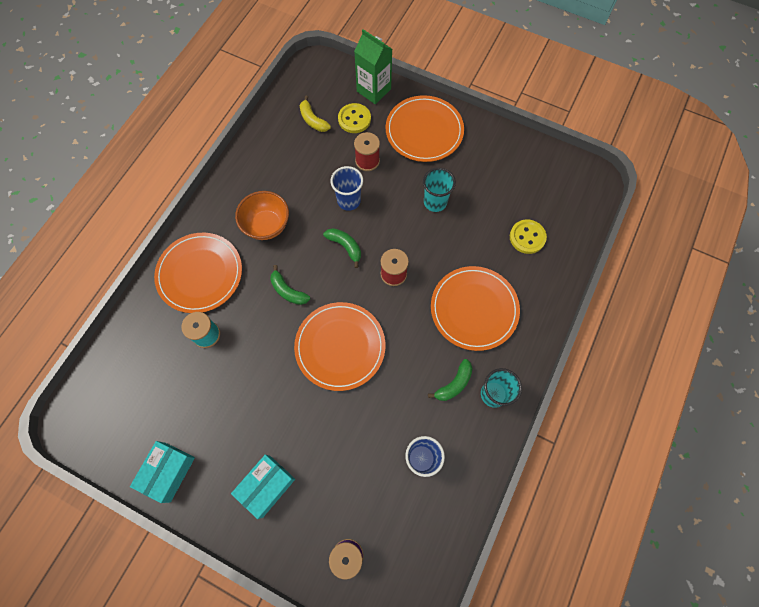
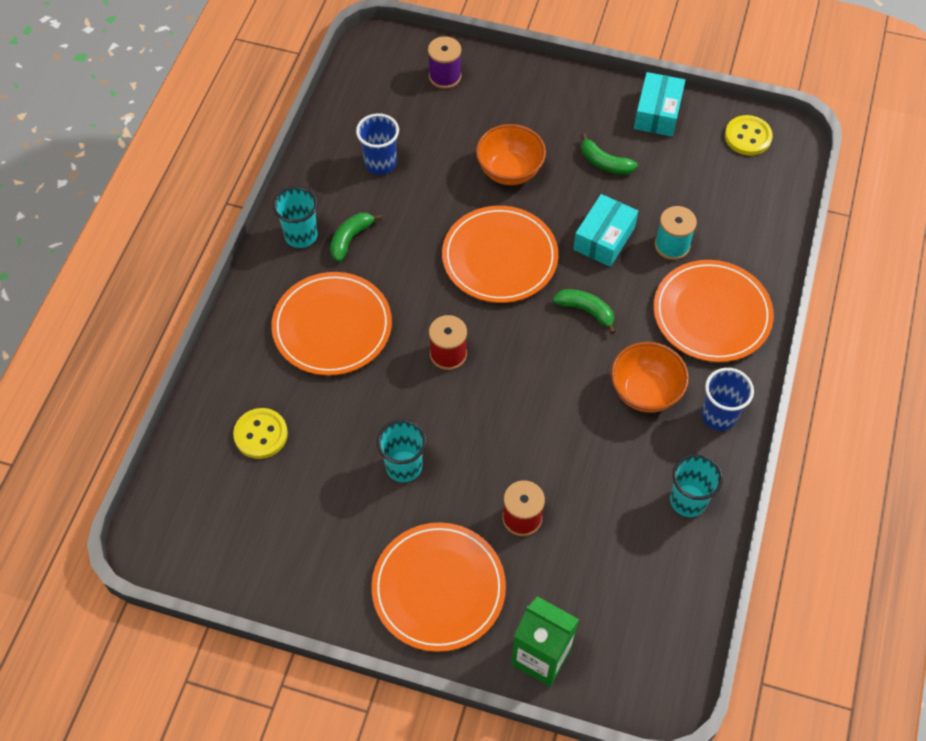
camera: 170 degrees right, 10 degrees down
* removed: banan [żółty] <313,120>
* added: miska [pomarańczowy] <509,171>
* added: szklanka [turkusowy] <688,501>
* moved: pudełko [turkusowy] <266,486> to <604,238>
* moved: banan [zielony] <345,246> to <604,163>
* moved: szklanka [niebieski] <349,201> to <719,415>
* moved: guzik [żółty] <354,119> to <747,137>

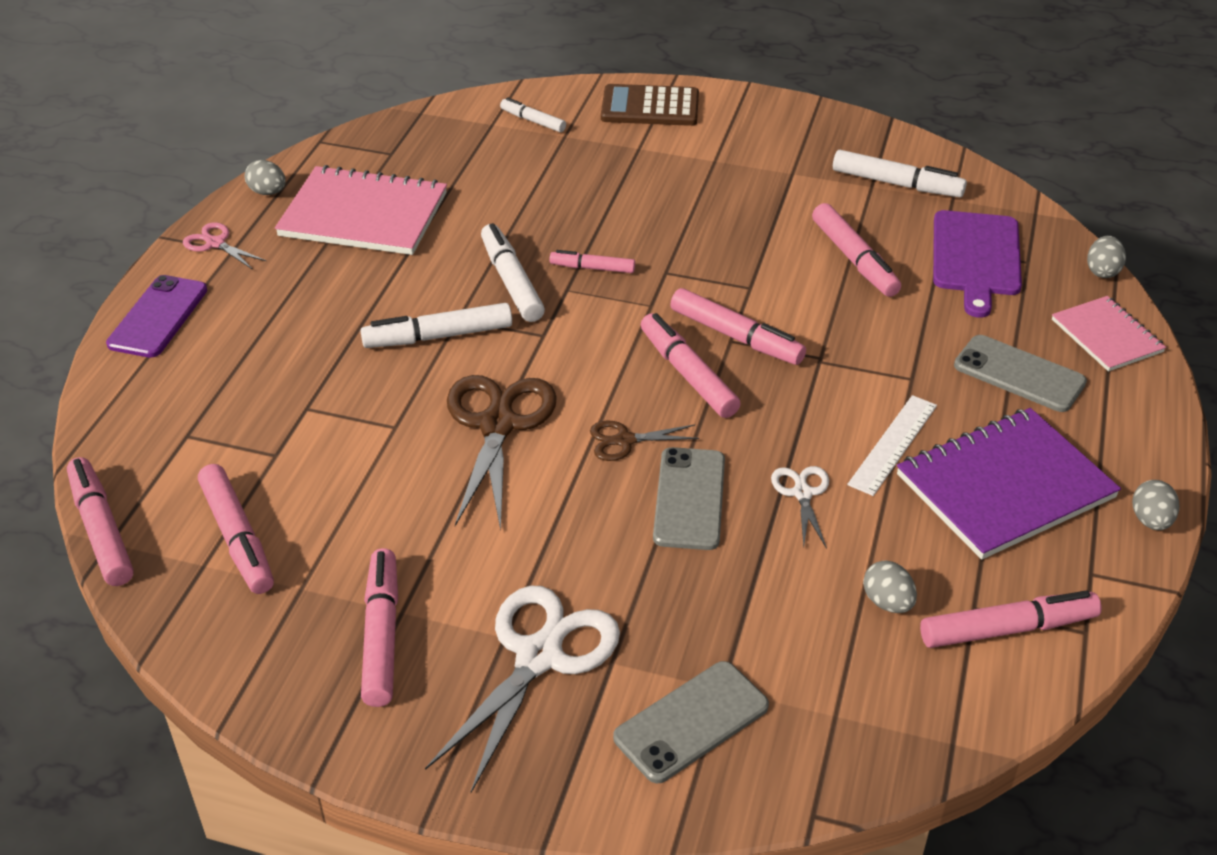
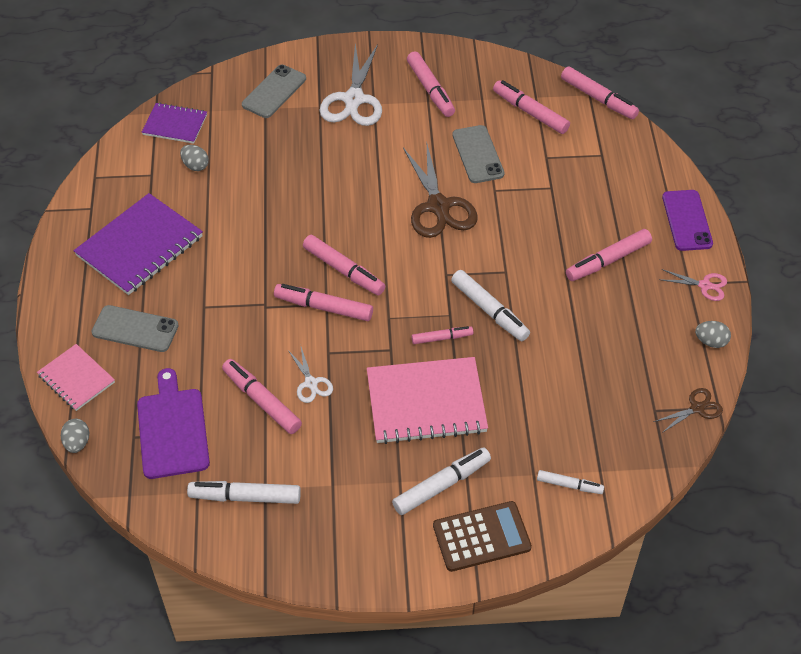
camera: 160 degrees right, 10 degrees up
* removed: linijka [biały] <893,444>
* removed: jajko [szary] <1150,520>
* added: zeszyt [fioletowy] <175,125>
* moved: zeszyt [różowy] <363,215> to <426,402>
* moved: flamaster [biały] <438,336> to <441,485>
* moved: nożyczki [brązowy] <624,440> to <697,408>
* moved: telefon [szary] <689,499> to <478,154>
* moved: nożyczki [biały] <802,493> to <311,383>
* moved: flamaster [różowy] <1007,629> to <608,261>

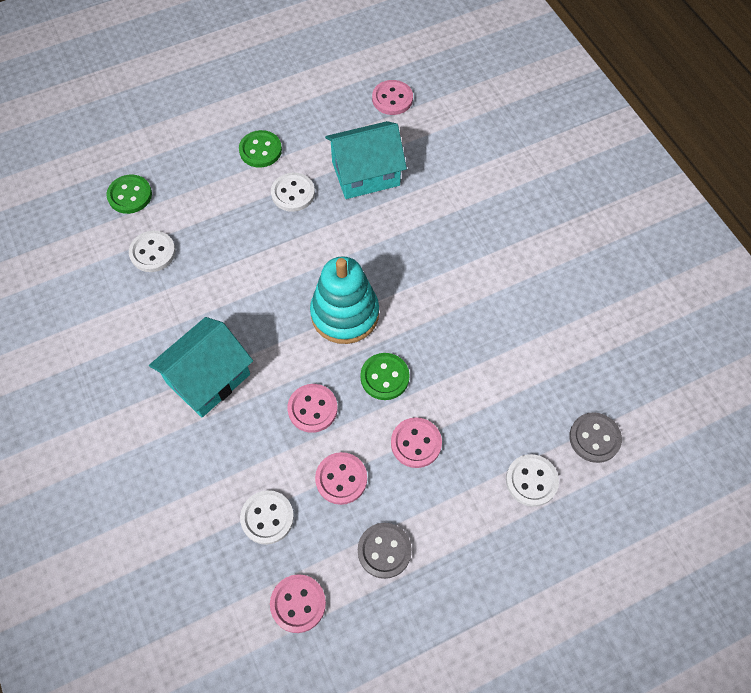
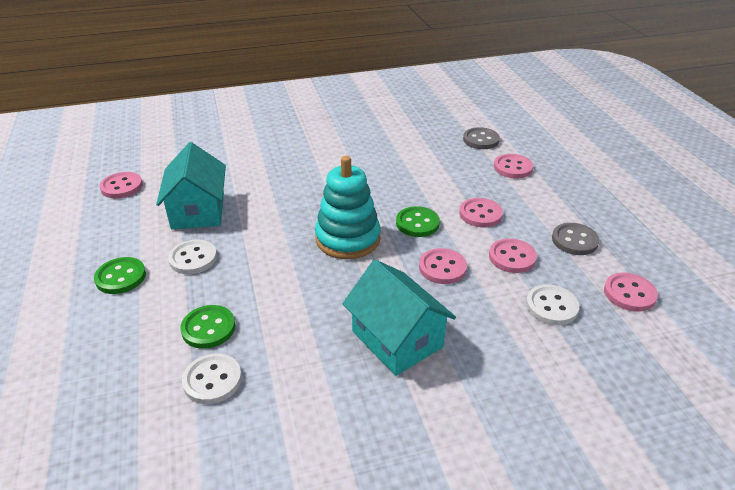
camera: 80 degrees left, 25 degrees down
* moved: guzik [zielony] <130,195> to <208,328>
* recoloured: guzik [biały] <531,481> to guzik [różowy] <513,168>

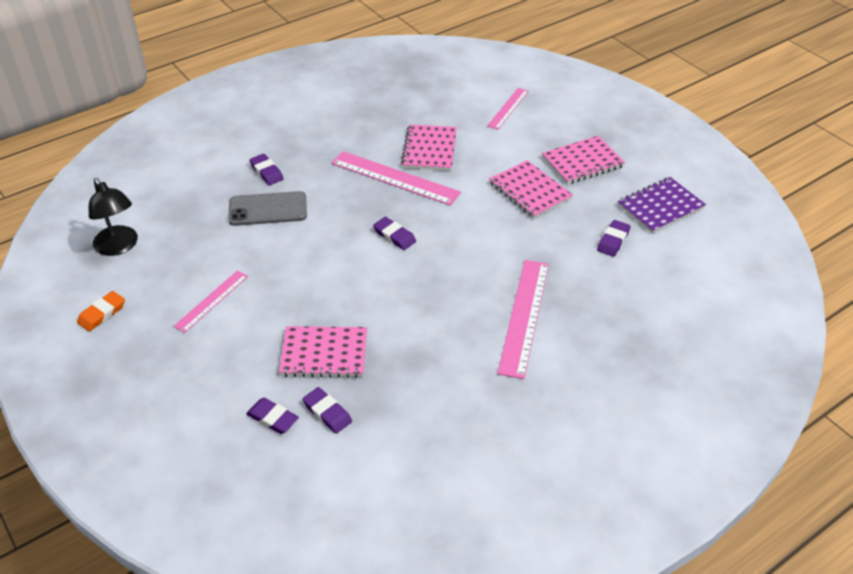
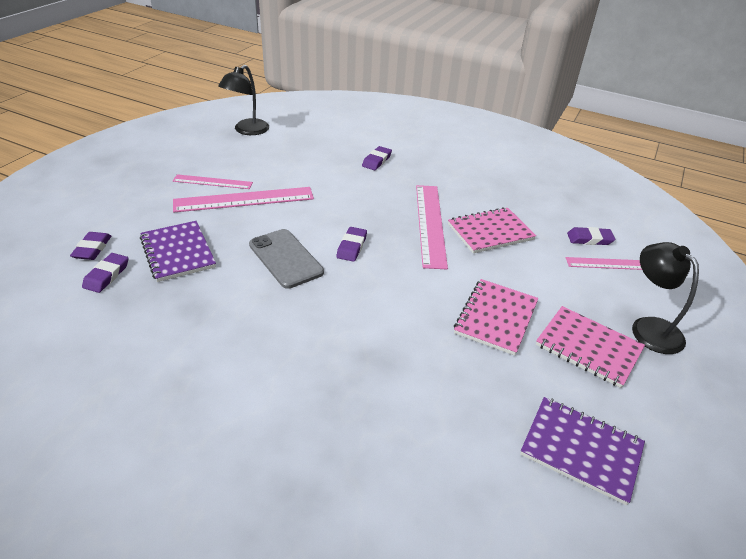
camera: 60 degrees right, 5 degrees down
* removed: gumka do mazania [pomarańczowy] <102,313>
* added: lampka [czarny] <649,327>
* moved: telefon [szary] <268,209> to <285,258>
* moved: linijka [różowy] <524,316> to <244,200>
* moved: gumka do mazania [fioletowy] <613,241> to <589,239>
* recoloured: zeszyt [różowy] <324,354> to zeszyt [fioletowy] <177,252>

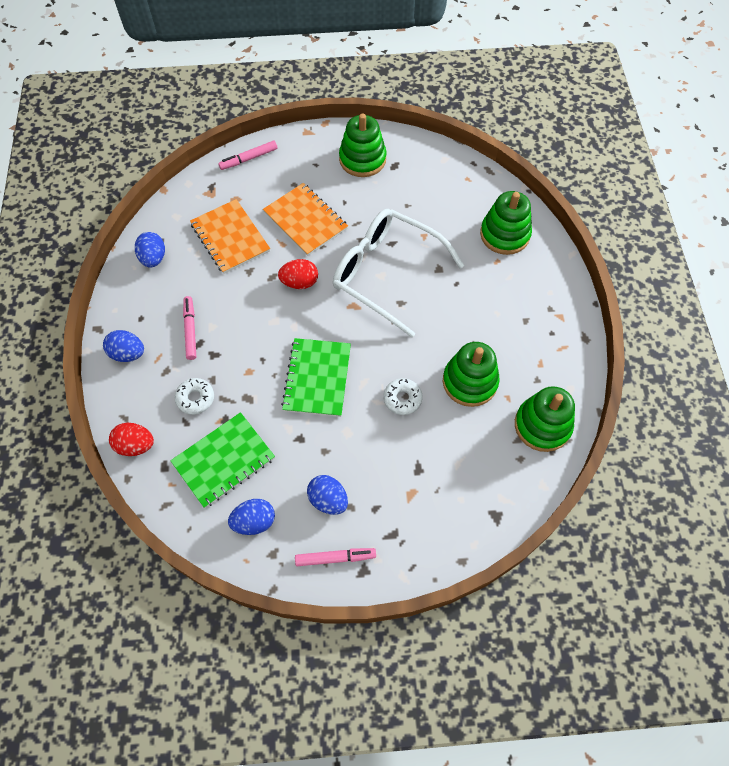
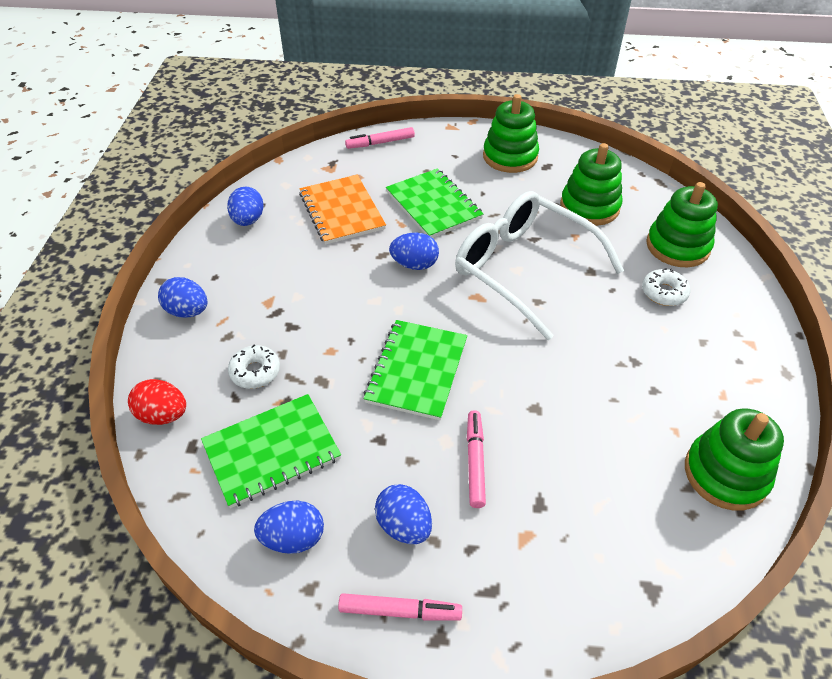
camera: 10 degrees right, 15 degrees down
* moved: flamaster [różowy] <190,330> to <475,462>
* moved: donut [biały] <402,399> to <664,292>
* moved: zabawka nakładanka [zielony] <469,382> to <589,207>
* recoloured: zeszyt [pomarańczowy] <305,220> to zeszyt [zielony] <433,205>
* recoloured: jajko [czerwony] <299,282> to jajko [niebieski] <414,264>

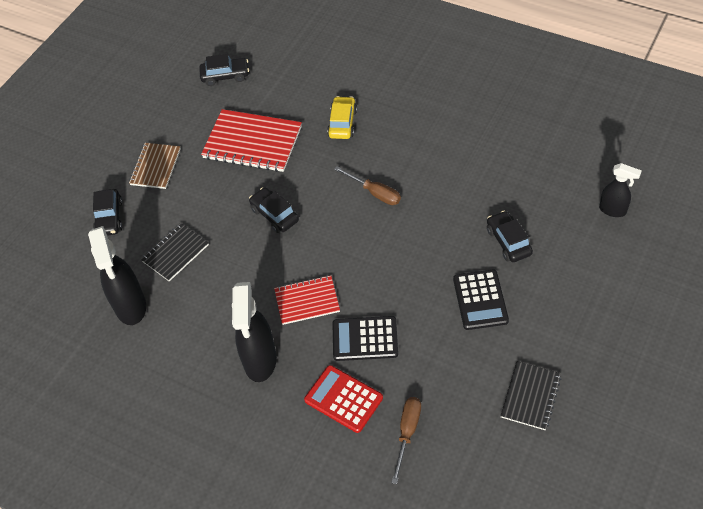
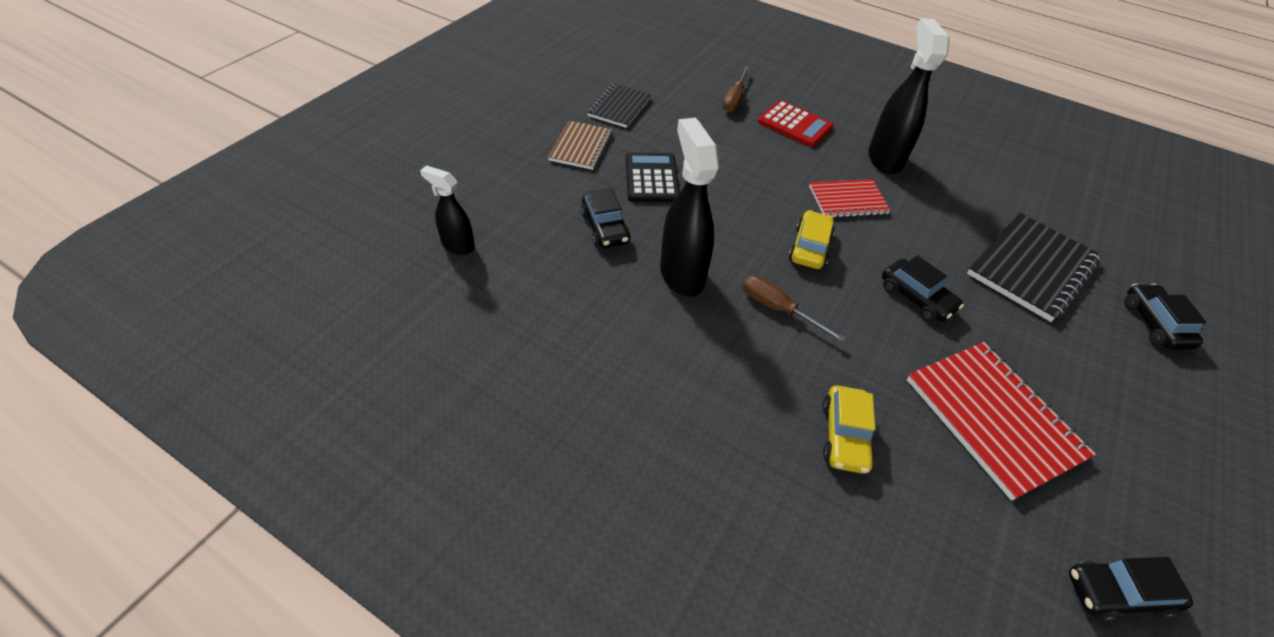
camera: 175 degrees right, 5 degrees down
* removed: kalkulator [czarny] <365,339>
* added: samochód [żółty] <809,248>
* moved: spryskiwacz [czarny] <130,307> to <681,274>
* moved: zeszyt [brązowy] <155,167> to <580,147>
* turned: zeszyt [czerwony] <252,143> = <993,418> 45 degrees clockwise
* resized: zeszyt [czarny] <175,253> = <1031,268> x1.64

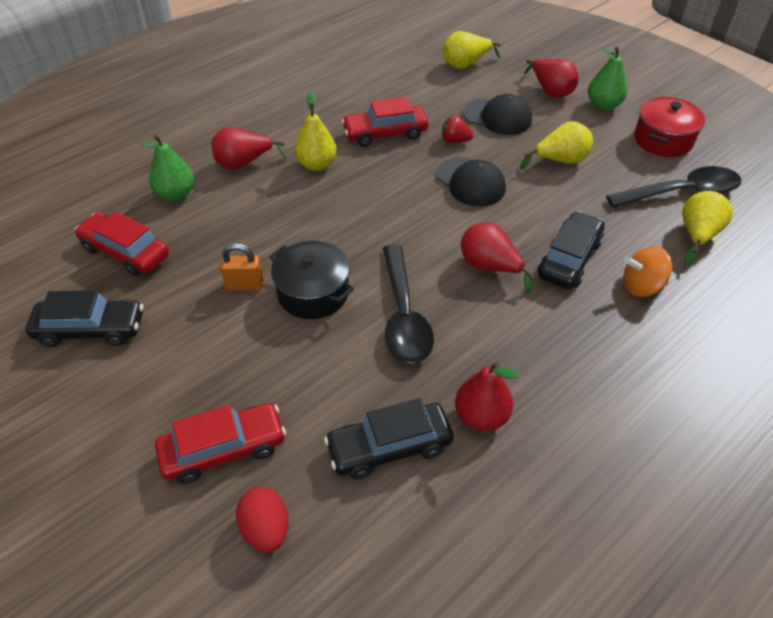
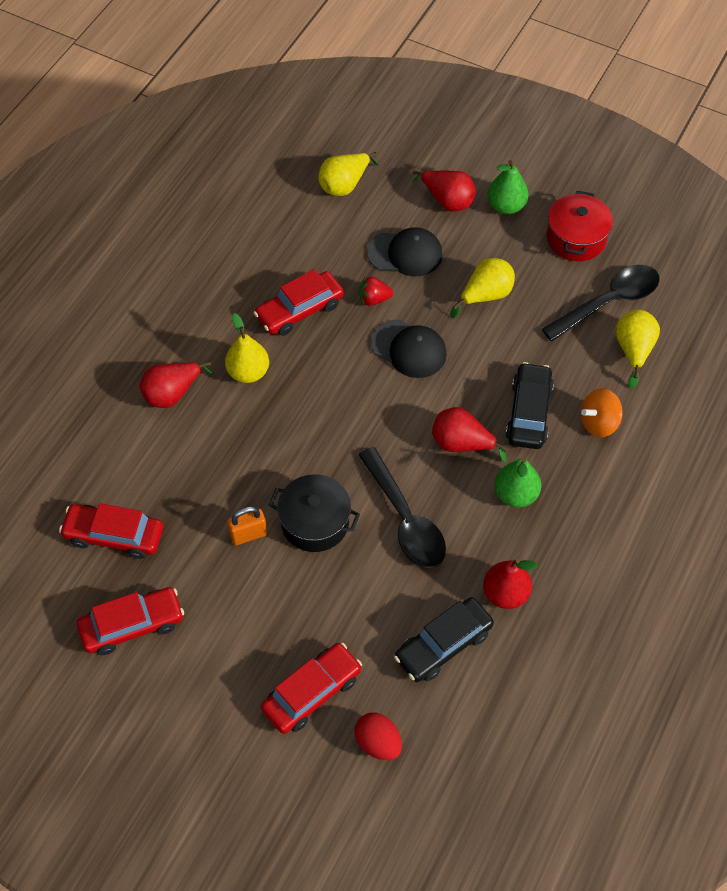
camera: 20 degrees left, 10 degrees up
* moved: gruszka [zielony] <176,194> to <515,494>
* recoloured: samochód [czarny] <91,329> to samochód [czerwony] <132,625>

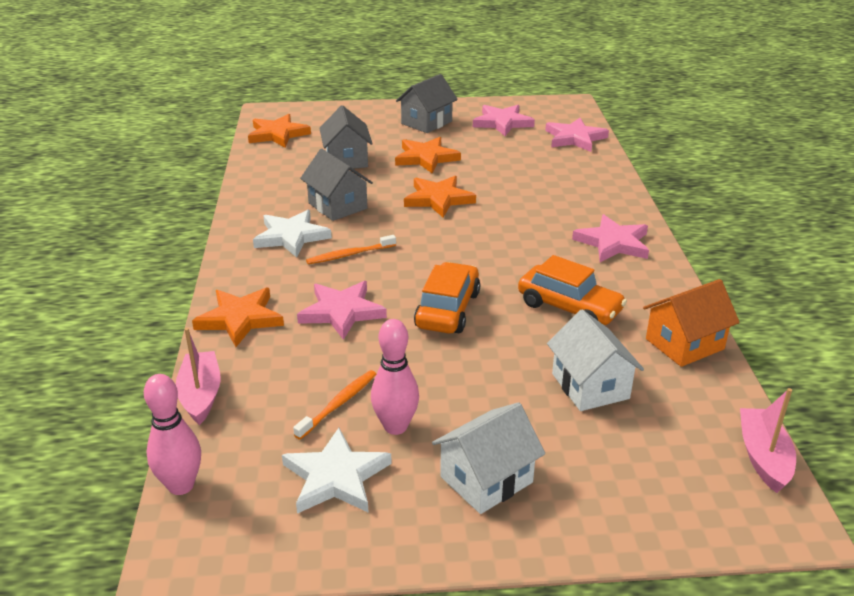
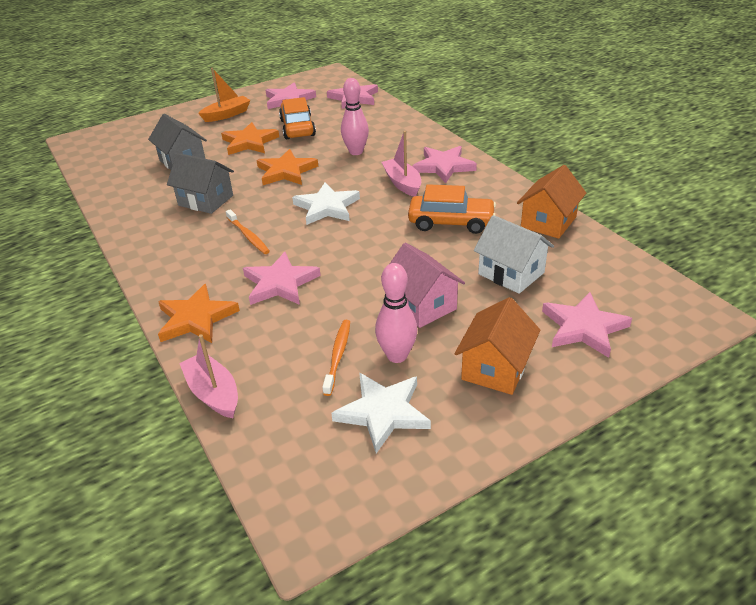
camera: 25 degrees left, 5 degrees up
* removed: gwiazda [pomarańczowy] <278,134>
* added: domek [różowy] <422,305>
* added: gwiazda [różowy] <583,327>
* moved: kręgiel [różowy] <181,485> to <356,152>
* moved: gwiazda [biały] <291,236> to <327,207>
* moved: samochód [pomarańczowy] <447,310> to <297,128>
* moved: łódka [różowy] <763,457> to <402,183>
* replaced: domek [szary] <426,122> to łódka [pomarańczowy] <227,115>
* recoloured: domek [biały] <486,479> to domek [pomarańczowy] <495,368>
* turned: szczoteczka do zębów [pomarańczowy] <349,255> = <248,236> 75 degrees counterclockwise

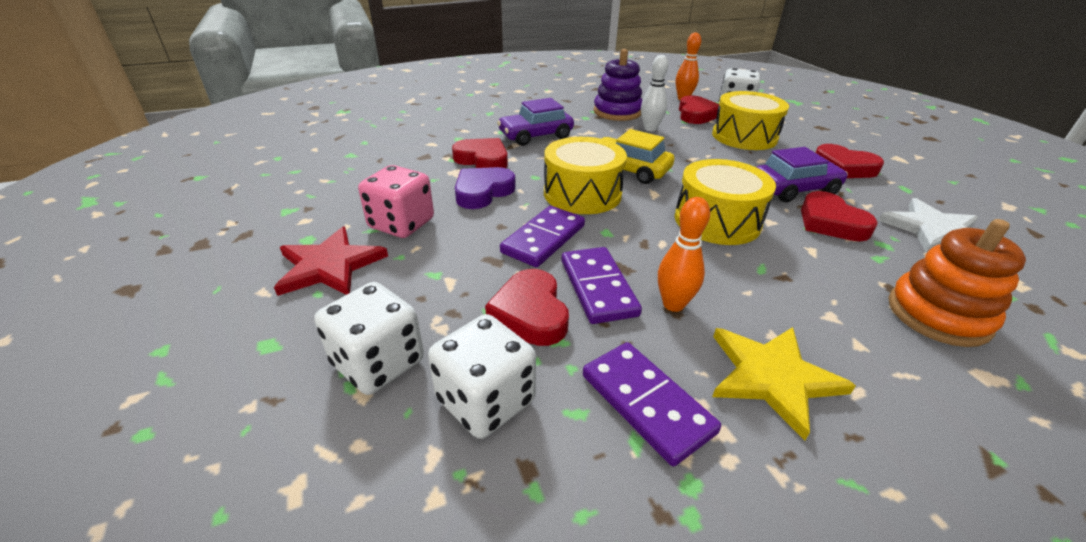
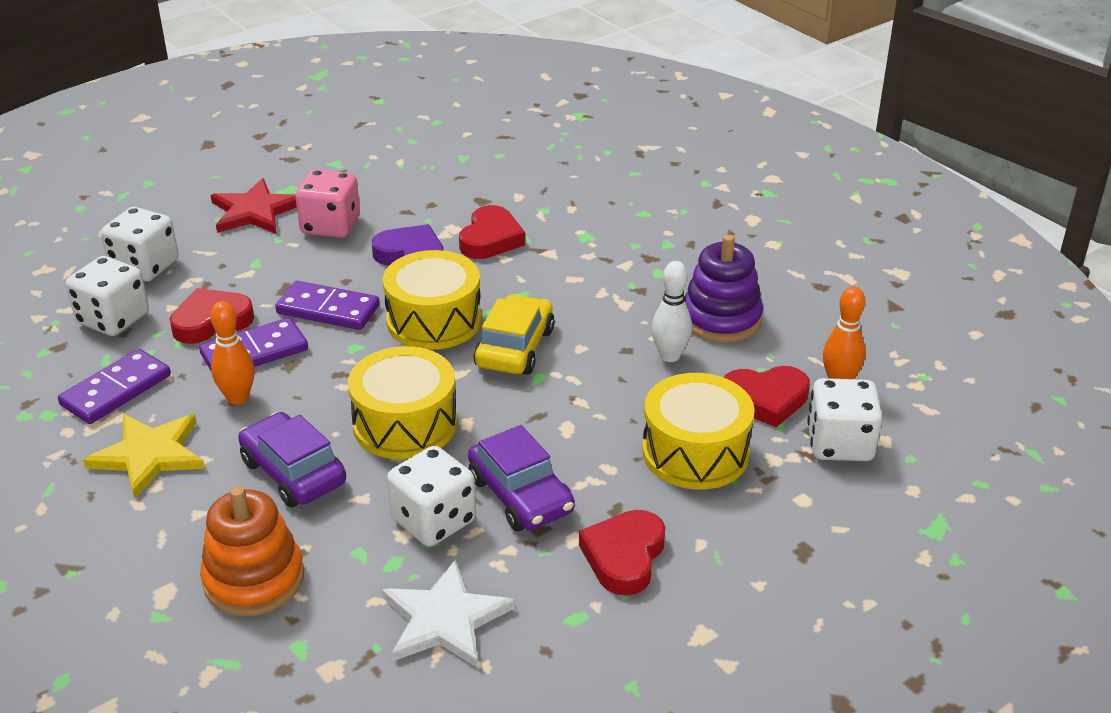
camera: 75 degrees right, 0 degrees up
* moved: samochód [fioletowy] <536,136> to <293,472>
* replaced: serce [czerwony] <830,222> to kostka do gry [biały] <433,520>

